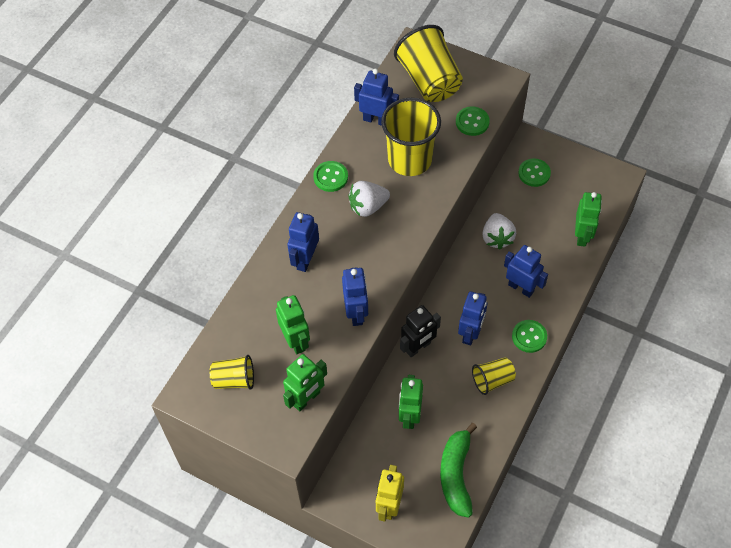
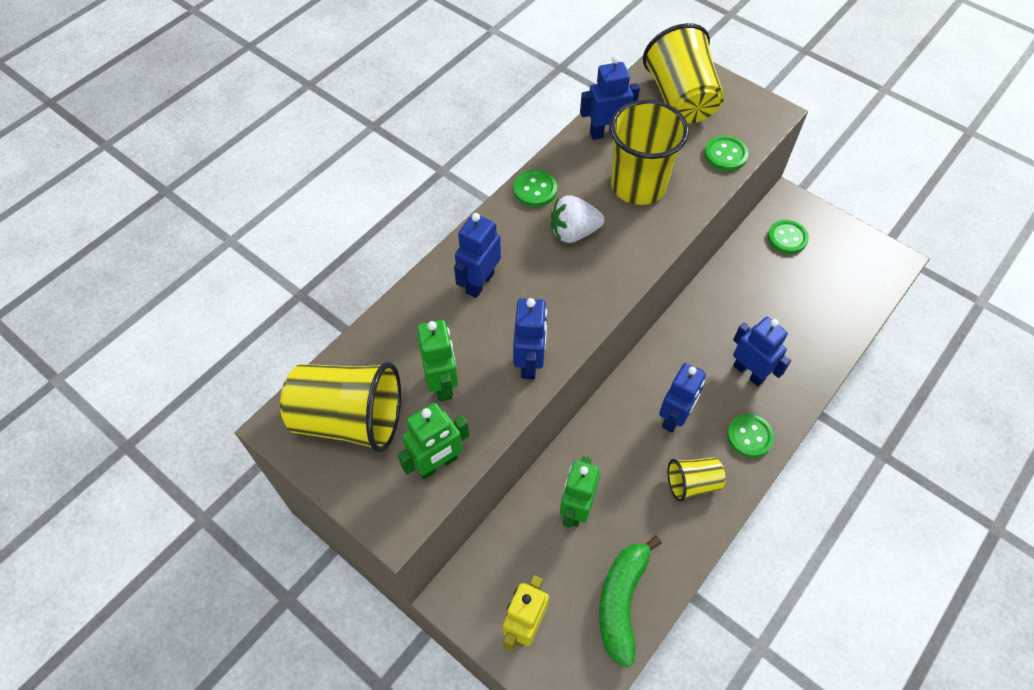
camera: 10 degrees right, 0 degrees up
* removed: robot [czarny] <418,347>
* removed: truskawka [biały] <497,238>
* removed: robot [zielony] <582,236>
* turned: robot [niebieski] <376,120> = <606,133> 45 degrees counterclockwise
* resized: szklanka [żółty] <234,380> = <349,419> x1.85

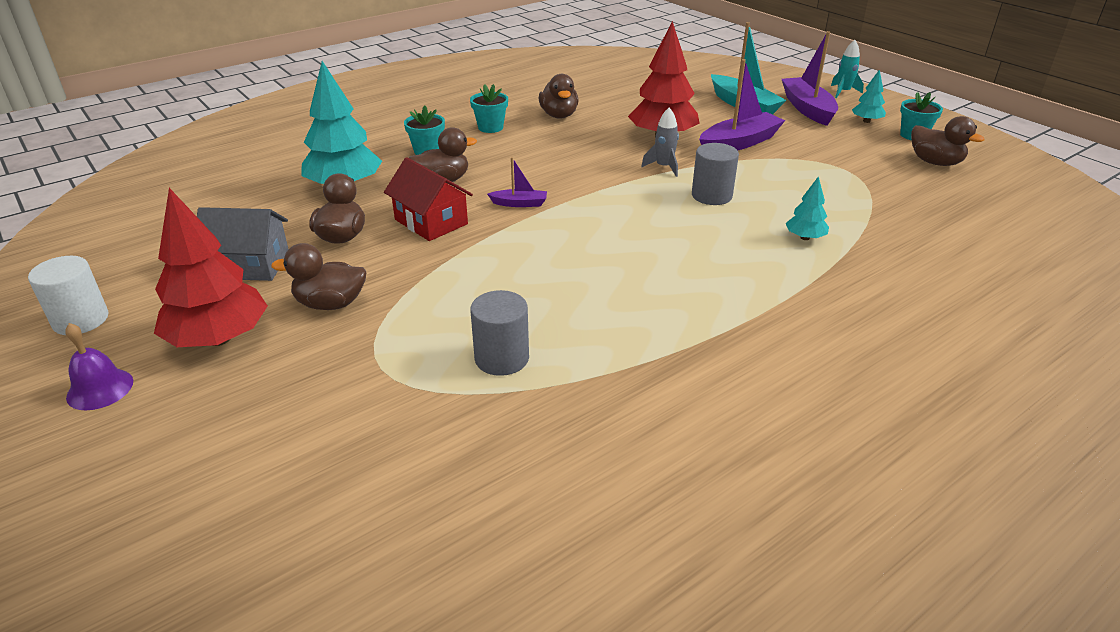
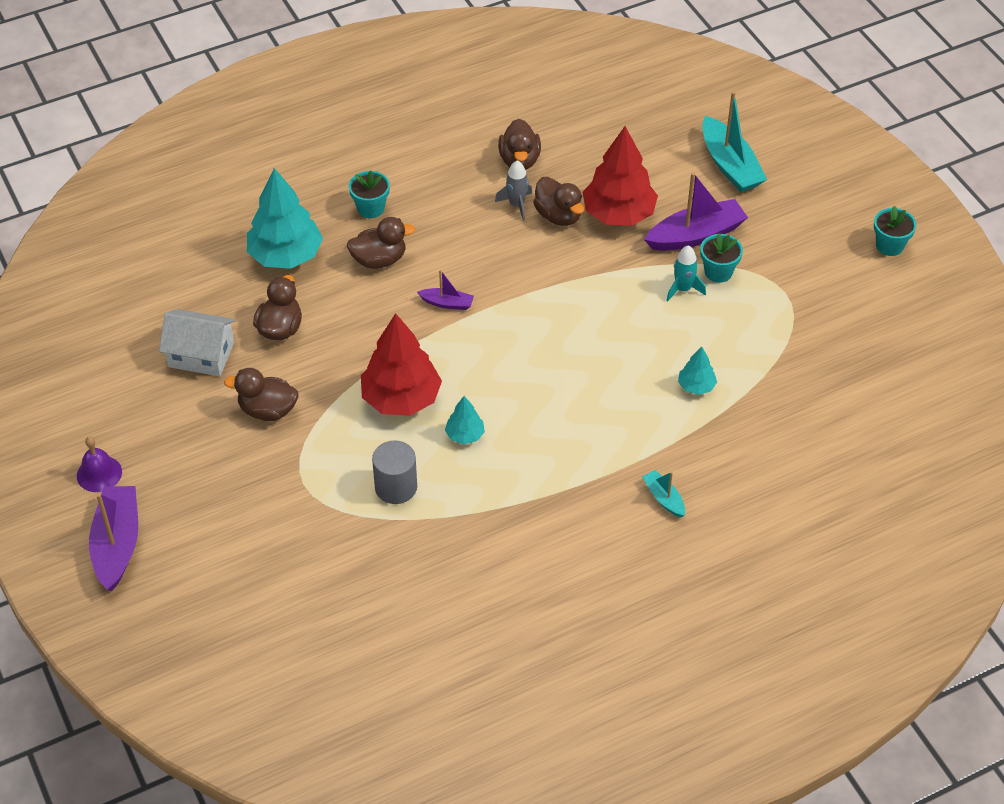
camera: 10 degrees right, 15 degrees up
* removed: walec [biały] <81,320>
* removed: domek [czerwony] <431,222>
* removed: walec [szary] <711,195>
* added: łódka [turkusowy] <664,498>
* moved: drzewko [czerwony] <219,339> to <401,399>
* moved: doniczka [turkusowy] <490,127> to <718,272>
* moved: rakieta [szary] <664,167> to <516,204>
* moved: łódka [fioletowy] <807,109> to <117,544>
* moved: rakieta [turkusowy] <843,92> to <683,289>
* moved: drzewko [turkusowy] <866,121> to <465,435>
* moved: kaczka [brązowy] <935,162> to <558,216>
* recoloured: domek [szary] <250,265> to domek [biały] <201,355>

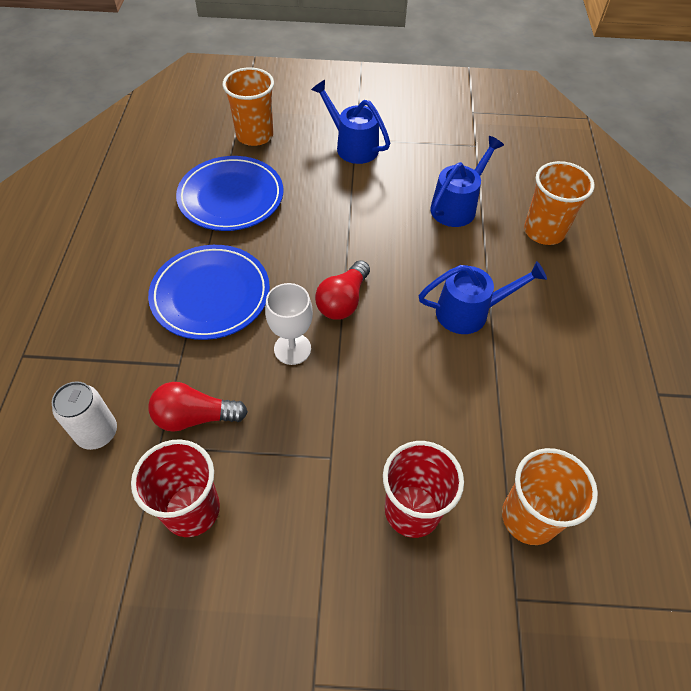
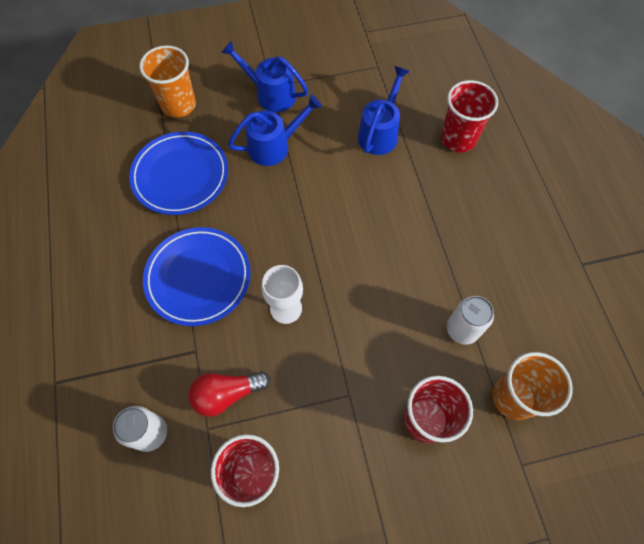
camera: 15 degrees left, 10 degrees up
* removed: żarówka [czerwony] <343,301>
* added: puszka [biały] <462,329>
* moved: konewka [niebieski] <470,312> to <275,146>
* recoloured: szklanka [pomarańczowy] <544,231> to szklanka [czerwony] <458,139>

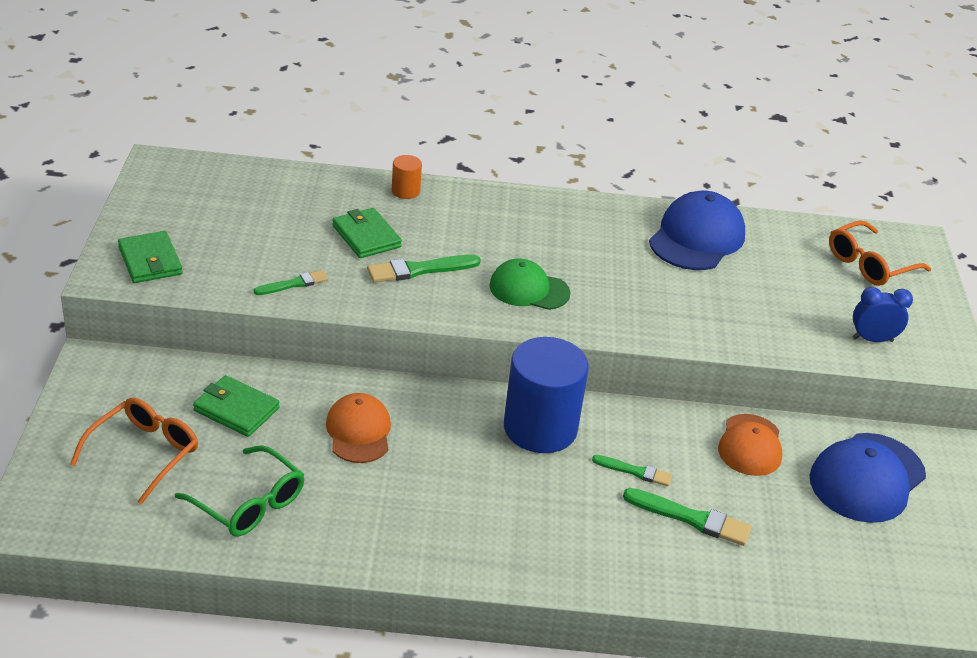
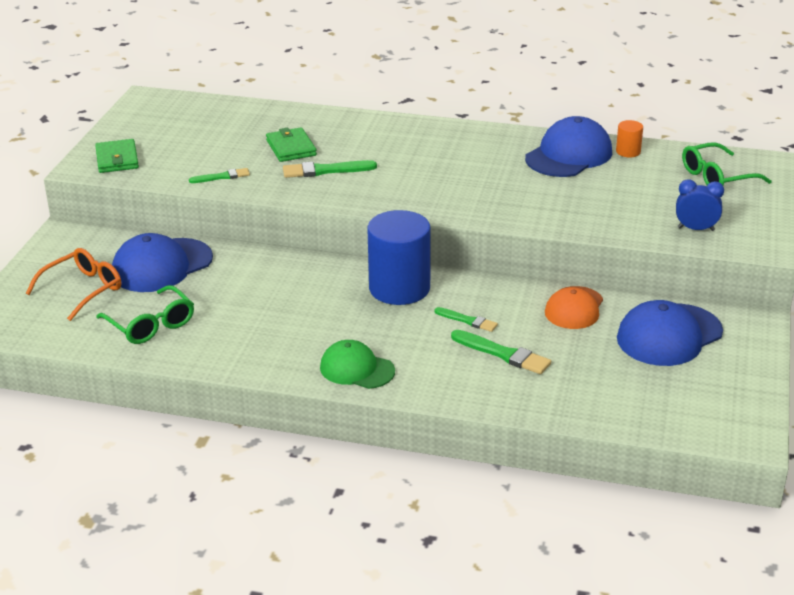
camera: 15 degrees right, 5 degrees down
* removed: czapka [pomarańczowy] <358,431>
* moved: walec [pomarańczowy] <405,191> to <628,152>
* moved: czapka [zielony] <529,289> to <357,369>
* replaced: portfel [zielony] <236,409> to czapka [niebieski] <162,266>
* recoloured: okulary [pomarańczowy] <869,264> to okulary [zielony] <717,177>

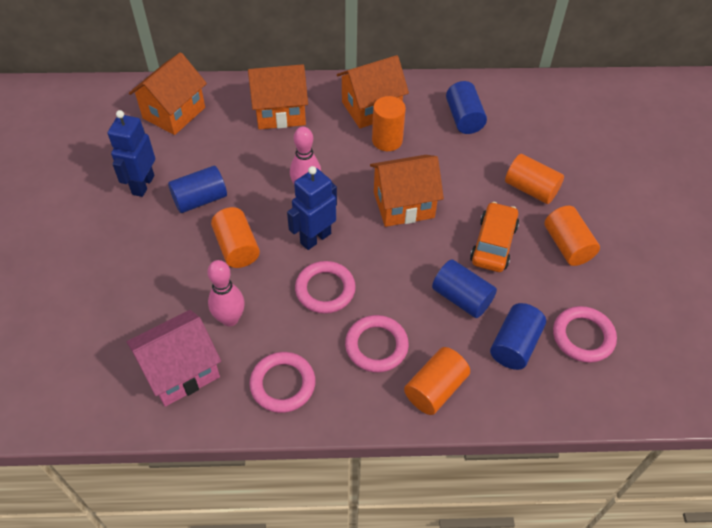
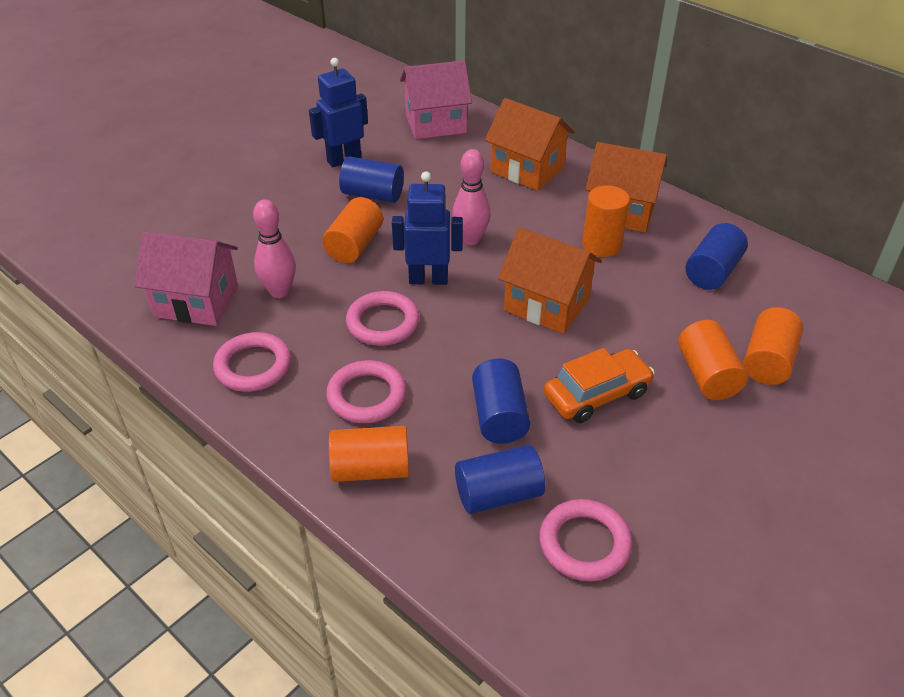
camera: 45 degrees right, 10 degrees down
* moved: walec [pomarańczowy] <567,245> to <768,361>
* recoloured: domek [pomarańczowy] <174,113> to domek [różowy] <436,124>

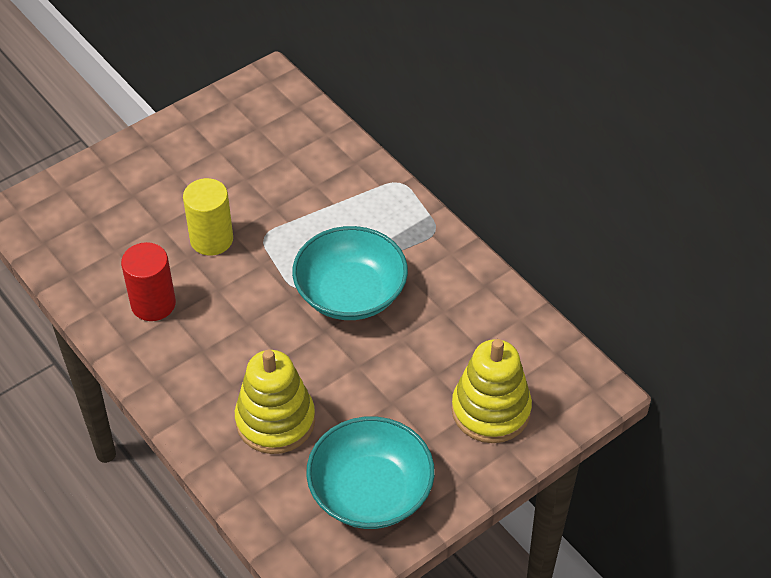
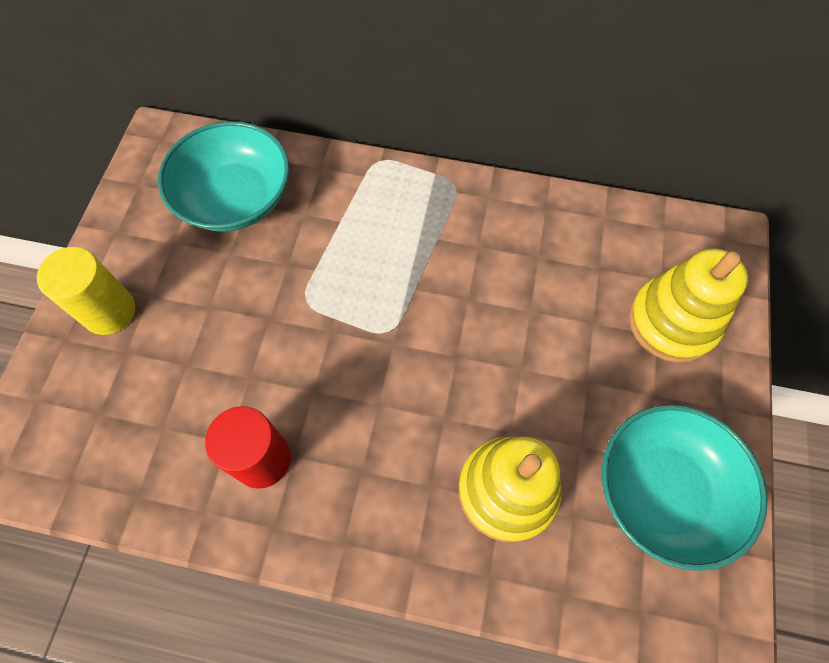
camera: 40 degrees left, 15 degrees up
* moved: walec [żółty] <211,239> to <109,311>
* moved: miska [turkusowy] <350,293> to <235,198>

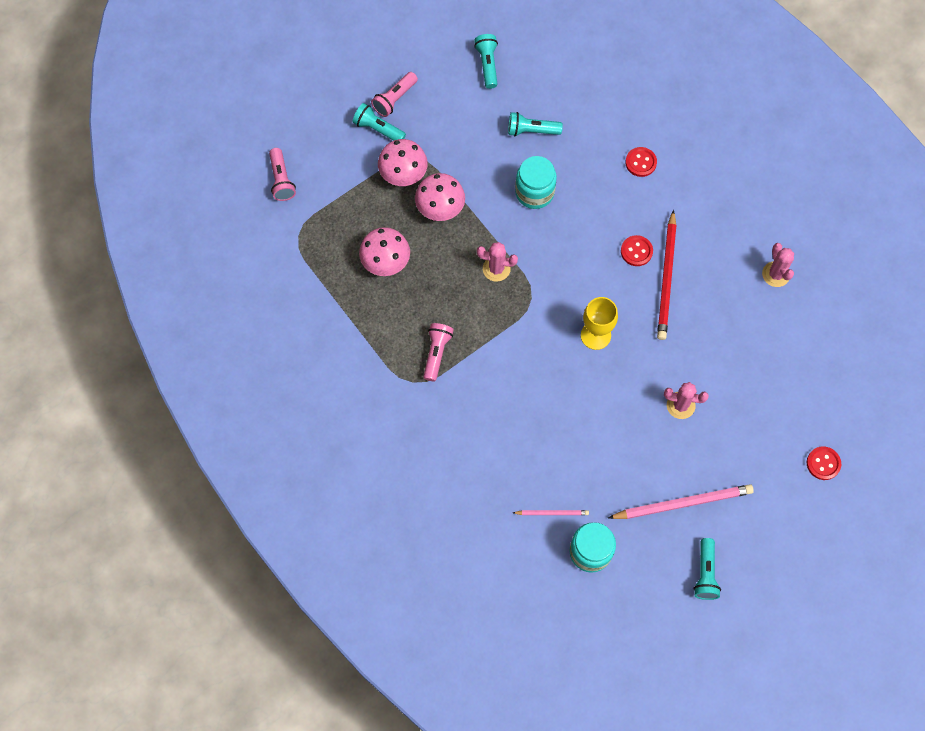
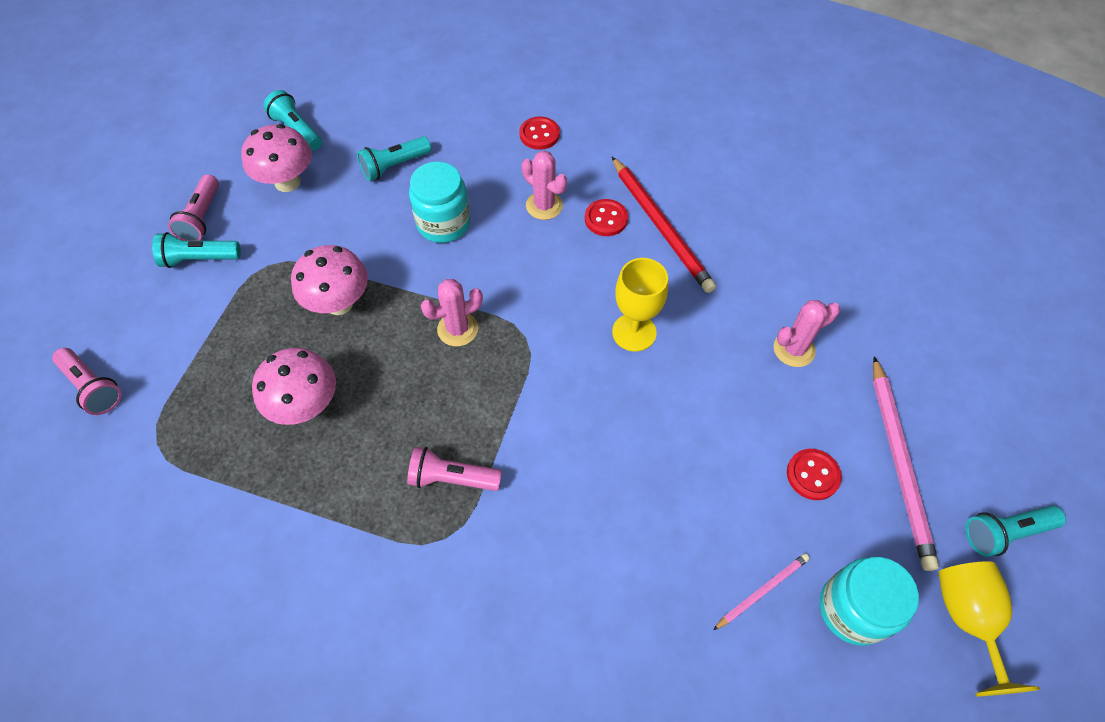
camera: 35 degrees left, 10 degrees down
* added: kielich [żółty] <967,619>
* moved: grzyb [różowy] <403,175> to <287,182>
* moved: kaktus [różowy] <776,274> to <544,206>
* moved: guzik [czerwony] <823,463> to <812,475>
* turned: latarka [różowy] <436,353> = <452,478> 60 degrees counterclockwise
* turned: ołówek [różowy] <682,503> = <899,462> 135 degrees clockwise
* turned: latarka [turkusowy] <705,573> = <1005,532> 105 degrees clockwise

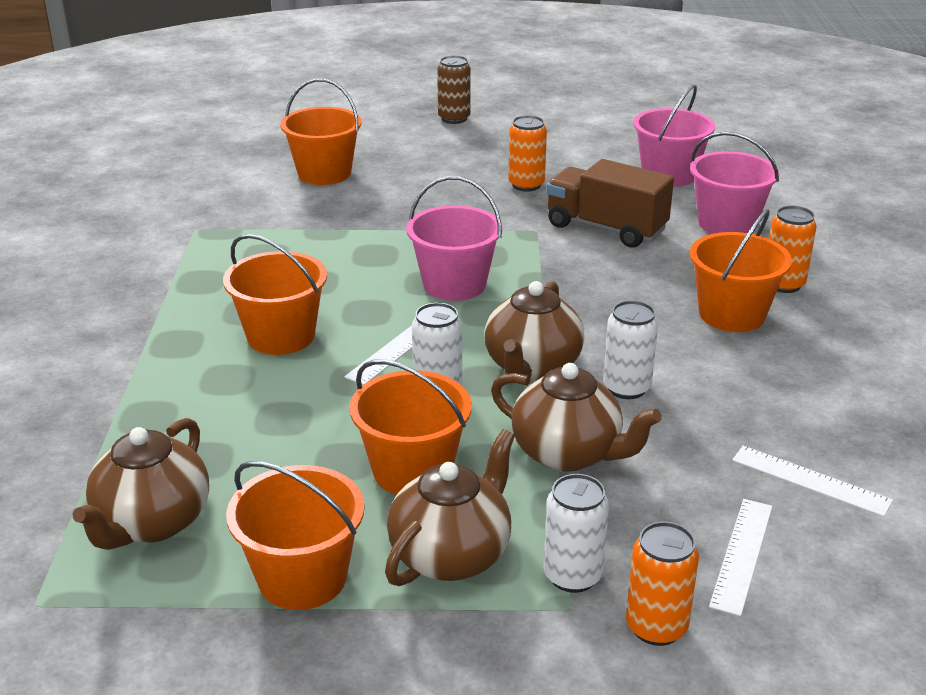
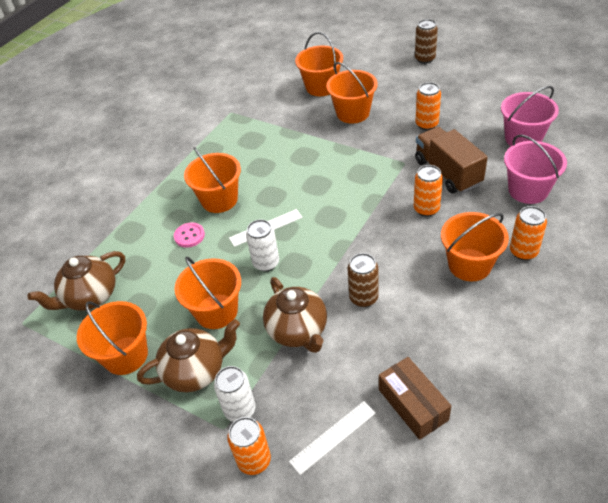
camera: 35 degrees right, 15 degrees up
* removed: wiadro [różowy] <454,284>
* removed: imbryk [brązowy] <532,367>
* added: guzik [różowy] <189,236>
* added: wiadro [pomarańczowy] <353,113>
* added: puszka [pomarańczowy] <426,209>
* replaced: linijka [biały] <810,480> to pudełko [brązowy] <413,404>
* recoloured: puszka [biały] <626,388> to puszka [brązowy] <363,298>

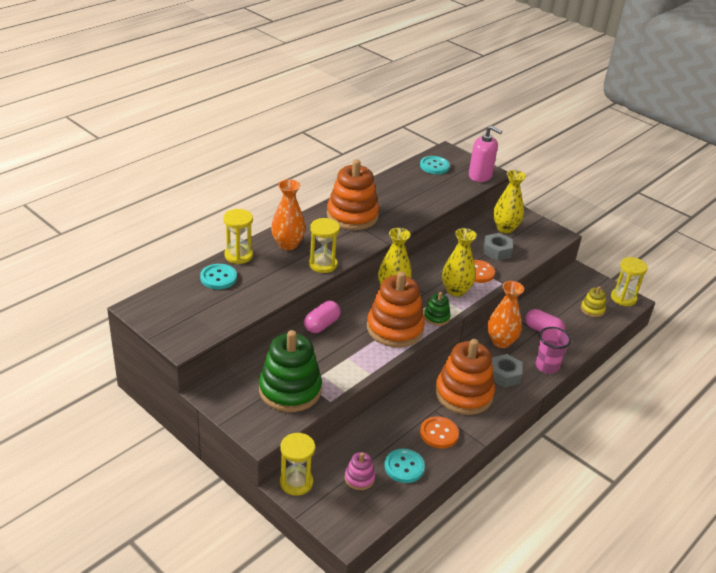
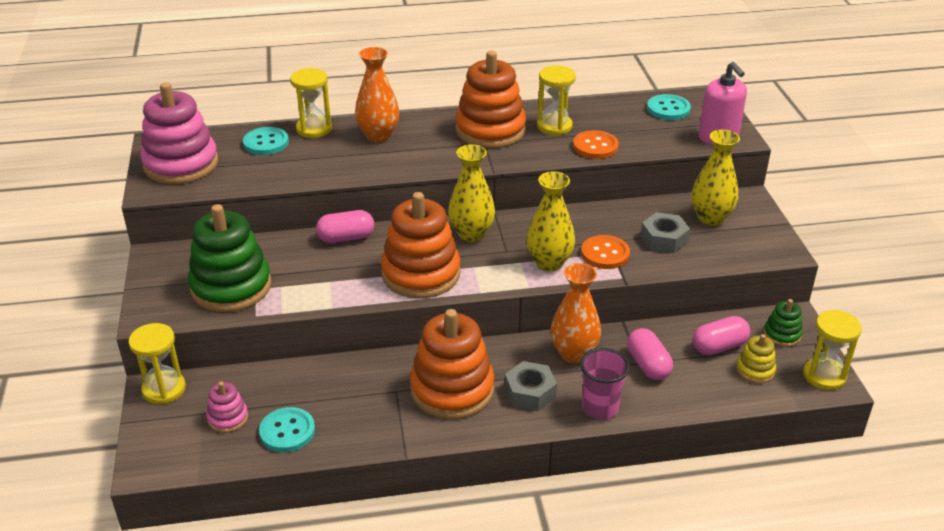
camera: 40 degrees right, 0 degrees up
* added: zabawka nakładanka [różowy] <181,164>
* added: kapsułka [różowy] <719,346>
* moved: klepsydra [żółty] <323,264> to <554,126>
* moved: guzik [pomarańczowy] <439,433> to <595,146>
* moved: zabawka nakładanka [zielony] <436,317> to <782,334>

